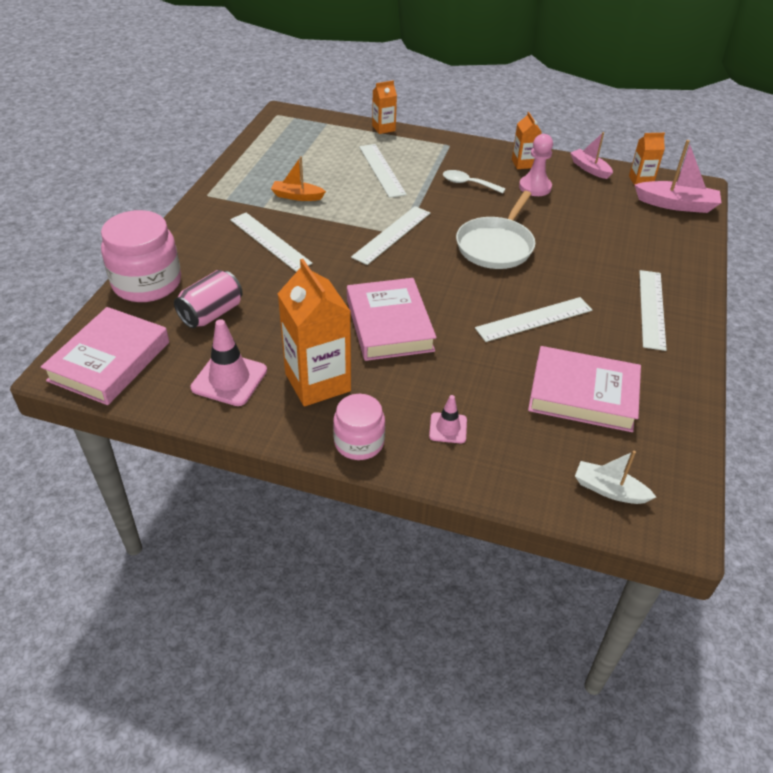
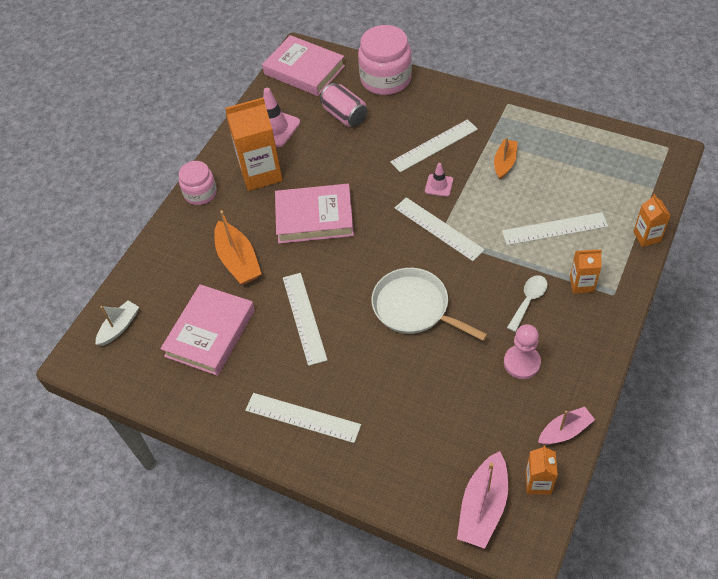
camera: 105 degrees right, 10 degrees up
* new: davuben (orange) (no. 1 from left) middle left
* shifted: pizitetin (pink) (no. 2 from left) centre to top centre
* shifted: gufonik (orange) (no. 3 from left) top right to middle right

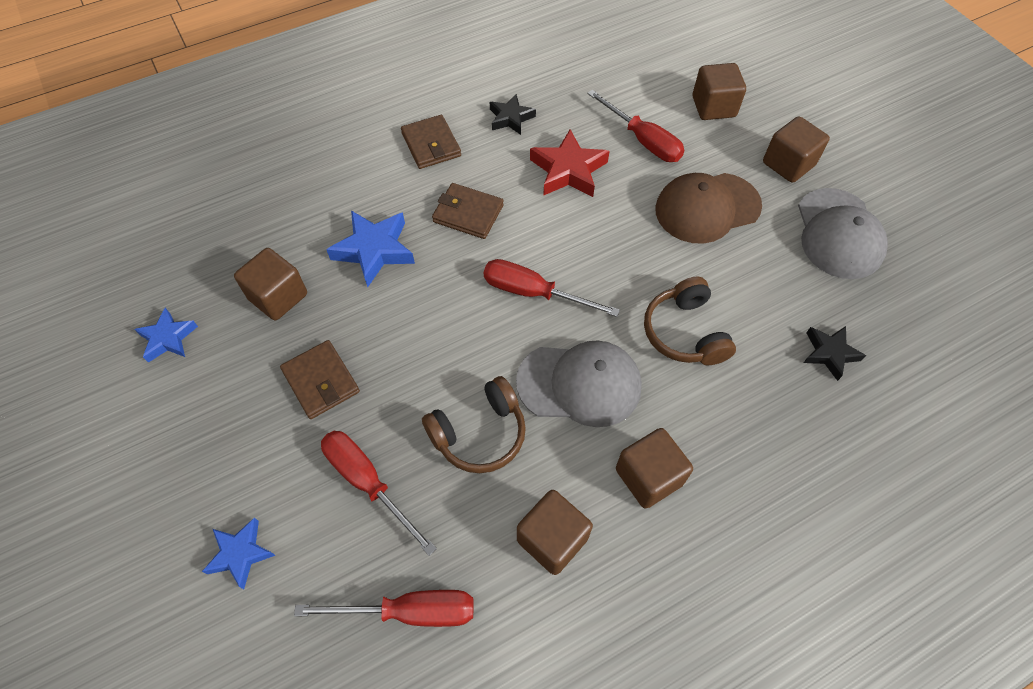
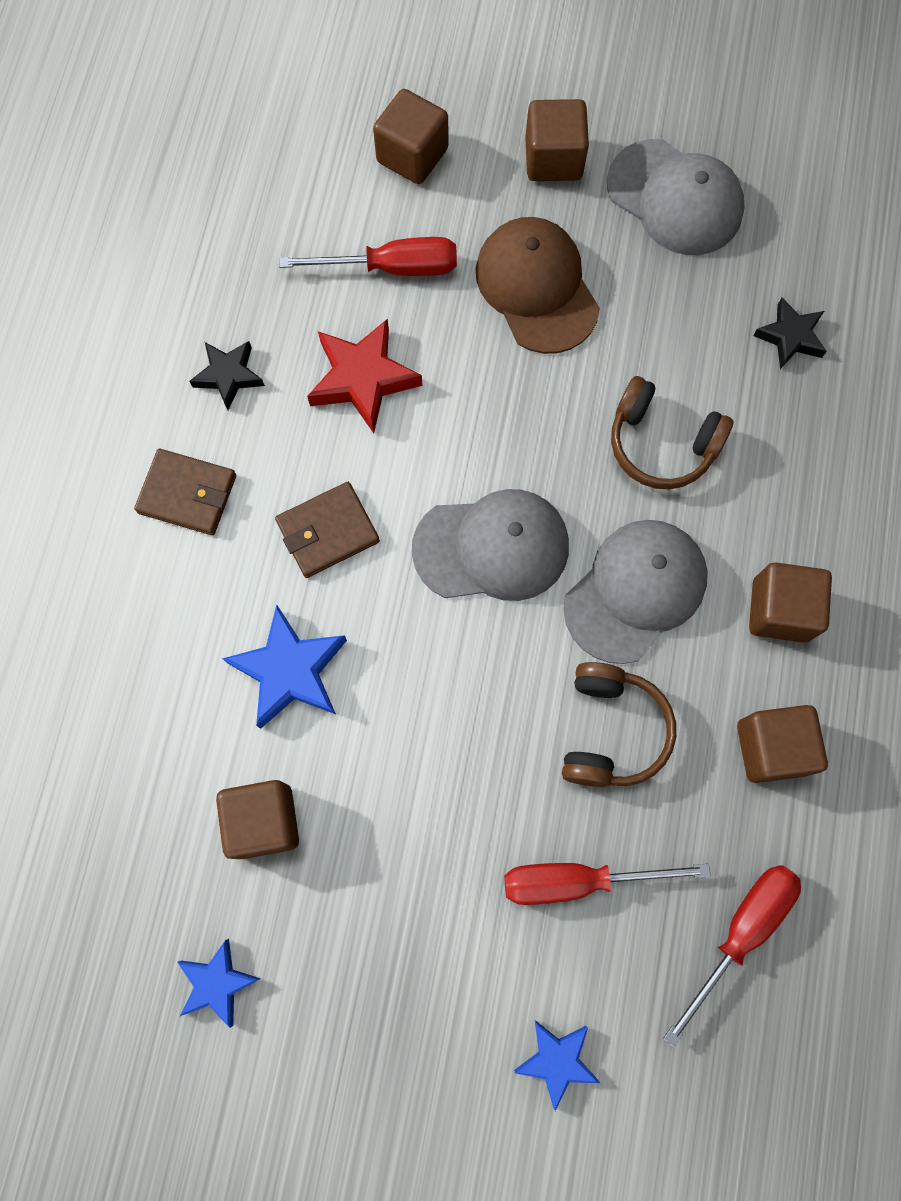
camera: 50 degrees left, 15 degrees up
* gone: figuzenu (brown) (no. 1 from left) middle left
* swapped: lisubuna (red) (no. 3 from left) centre to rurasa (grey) (no. 1 from left) centre
* rotated: rurasa (brown) top right = top centre 135 degrees clockwise

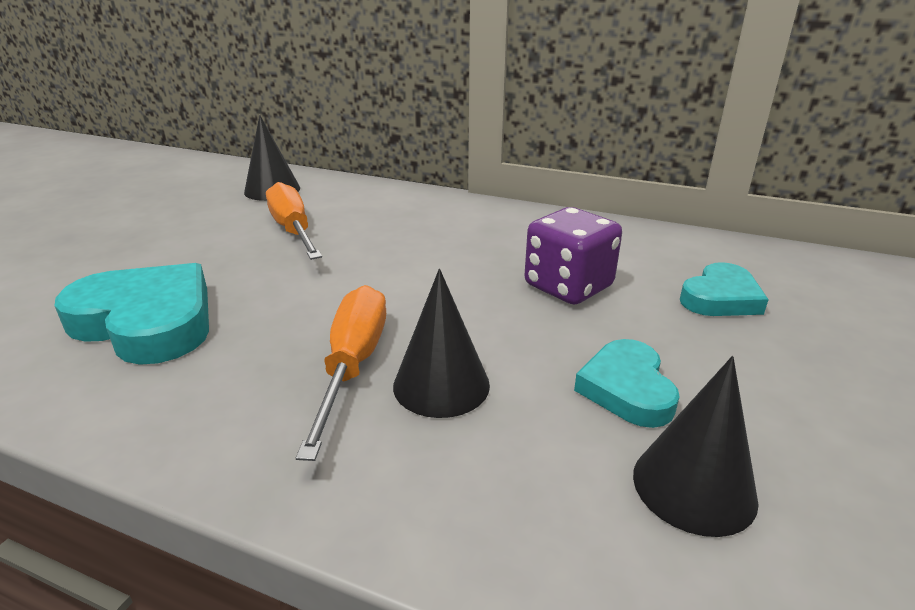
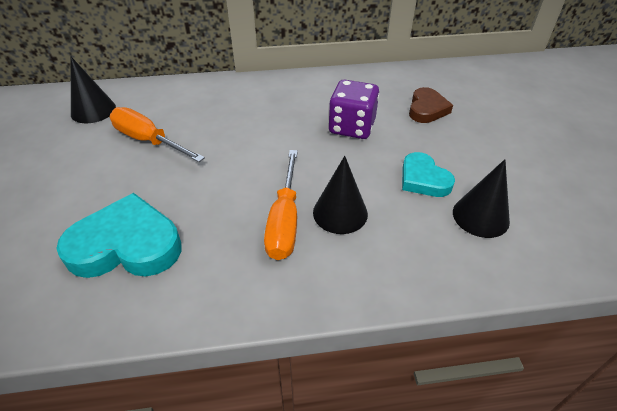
camera: 30 degrees left, 15 degrees up
* repainted: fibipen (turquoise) (no. 3 from left) middle right to fibipen (brown) top right
* rotated: lisubuna (orange) (no. 2 from left) centre = centre 150 degrees counterclockwise

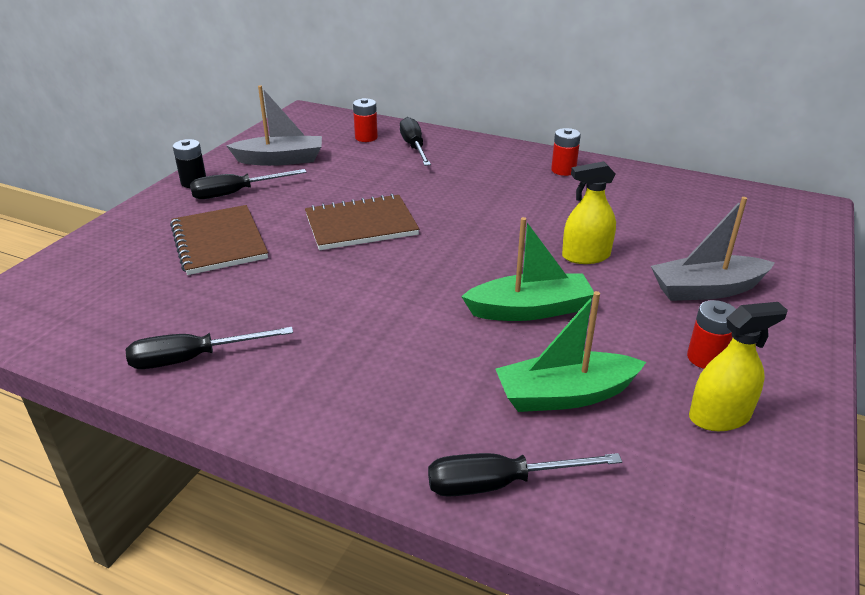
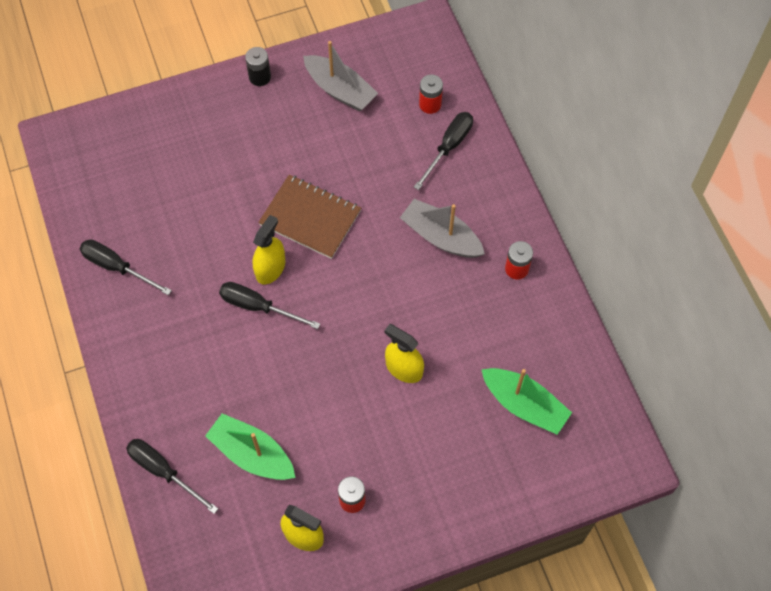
camera: 45 degrees right, 30 degrees up
* gone: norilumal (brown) (no. 1 from left) middle left
* new: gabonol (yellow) (no. 1 from left) centre
* shifted: lisubuna (black) (no. 2 from left in the first image) top left to lisubuna (black) (no. 3 from left) centre
* shifted: davuben (green) (no. 1 from left in the first image) centre to davuben (green) (no. 2 from left) bottom right
* shifted: davuben (grey) (no. 2 from left) middle right to centre

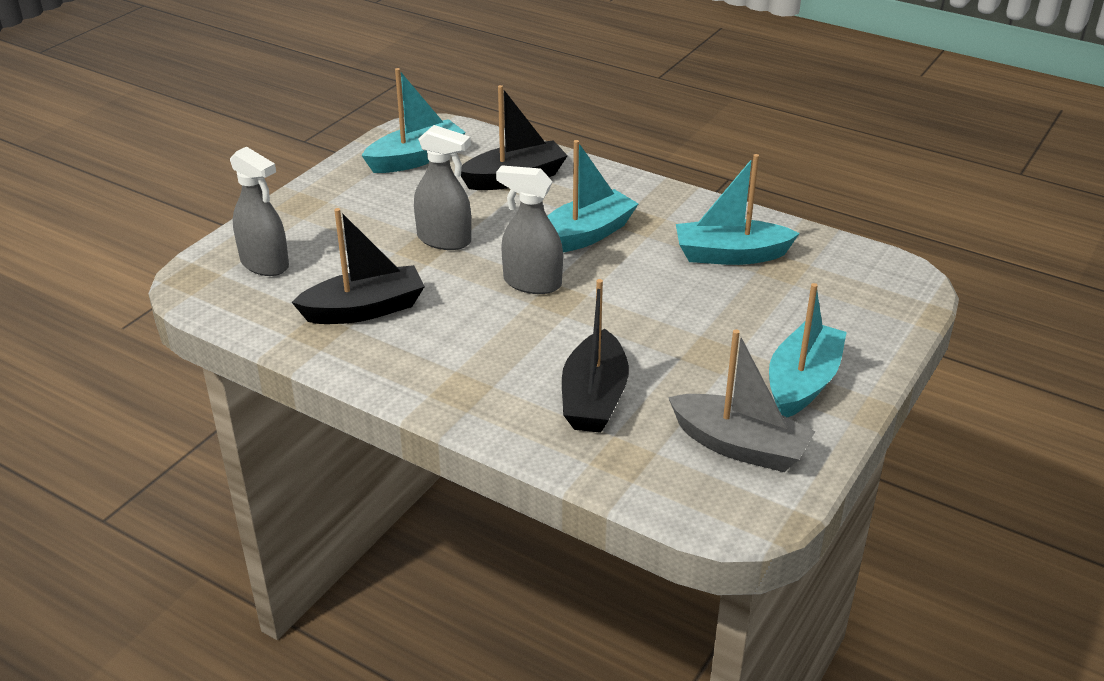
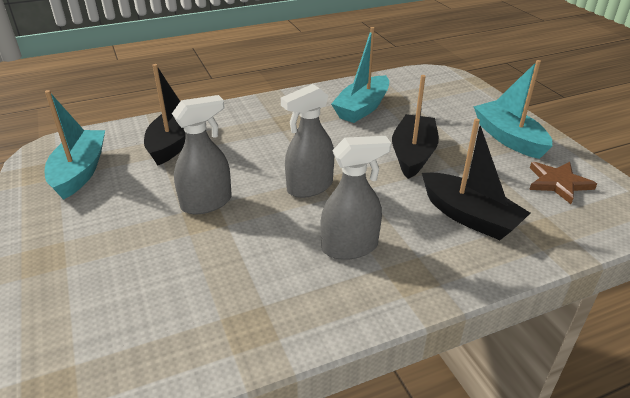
camera: 55 degrees left, 0 degrees up
* gone: davuben (turquoise) (no. 2 from left) top centre
* shifted: gabonol (grey) (no. 1 from left in the first image) top left to gabonol (grey) (no. 3 from left) centre
* shifted: davuben (black) (no. 1 from left in the first image) middle left to davuben (black) (no. 2 from left) top centre
* swapped: davuben (grey) middle right to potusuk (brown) middle right

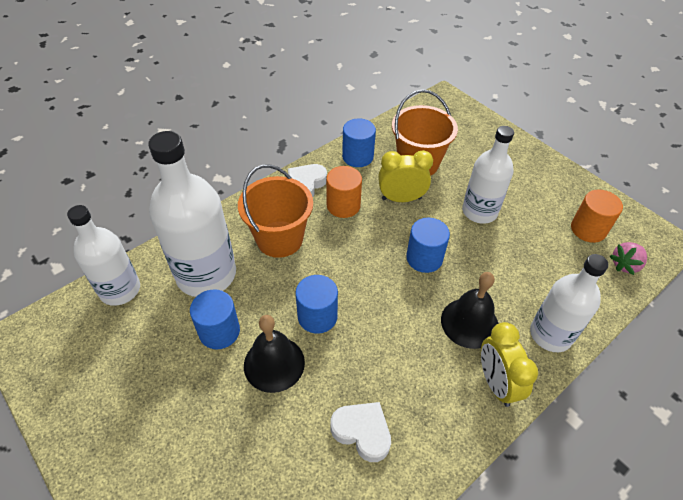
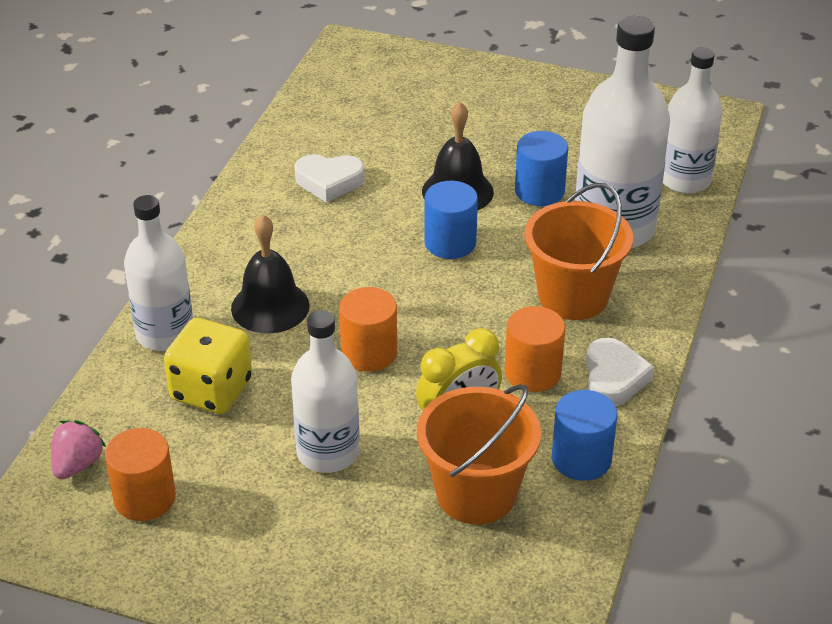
camera: 150 degrees right, 10 degrees down
* gone: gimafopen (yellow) (no. 2 from left) bottom right
* new: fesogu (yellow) middle left
* repainted: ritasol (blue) (no. 4 from left) centre to ritasol (orange) (no. 2 from left) centre

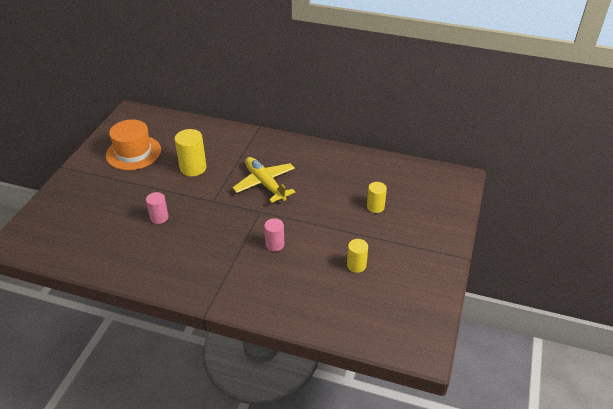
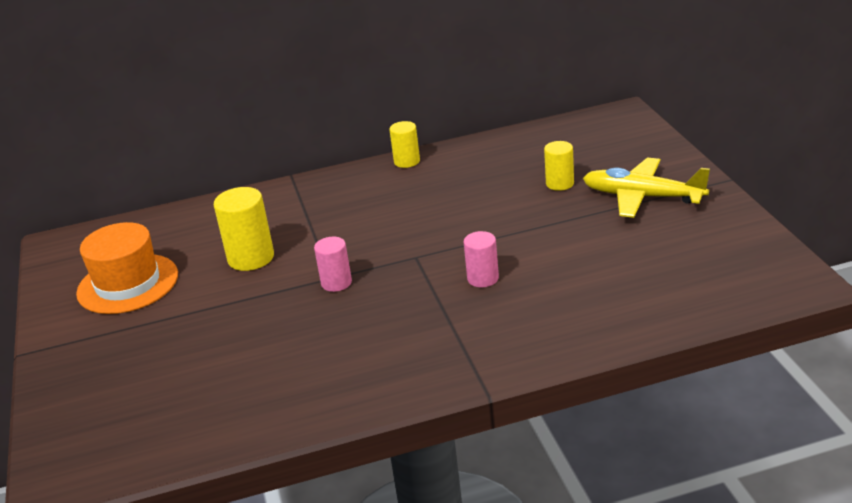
camera: 30 degrees left, 10 degrees down
* shifted: ritasol (pink) (no. 1 from left) middle left to centre
* shifted: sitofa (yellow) centre to middle right
* shifted: ritasol (yellow) (no. 2 from left) centre to top centre

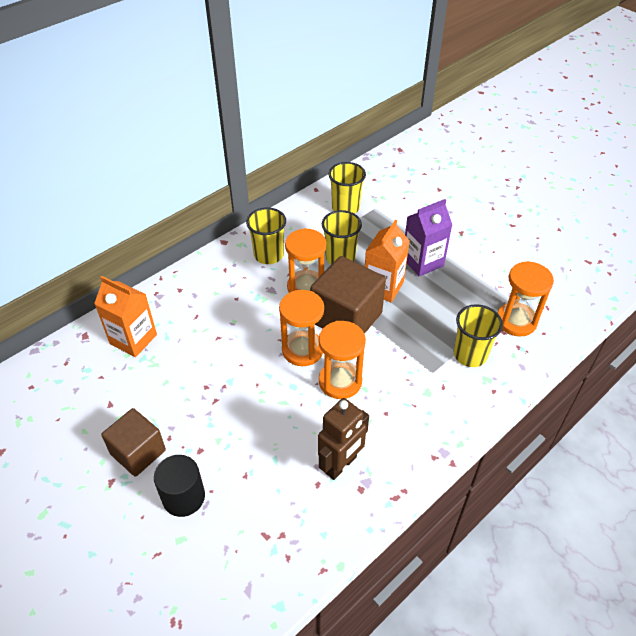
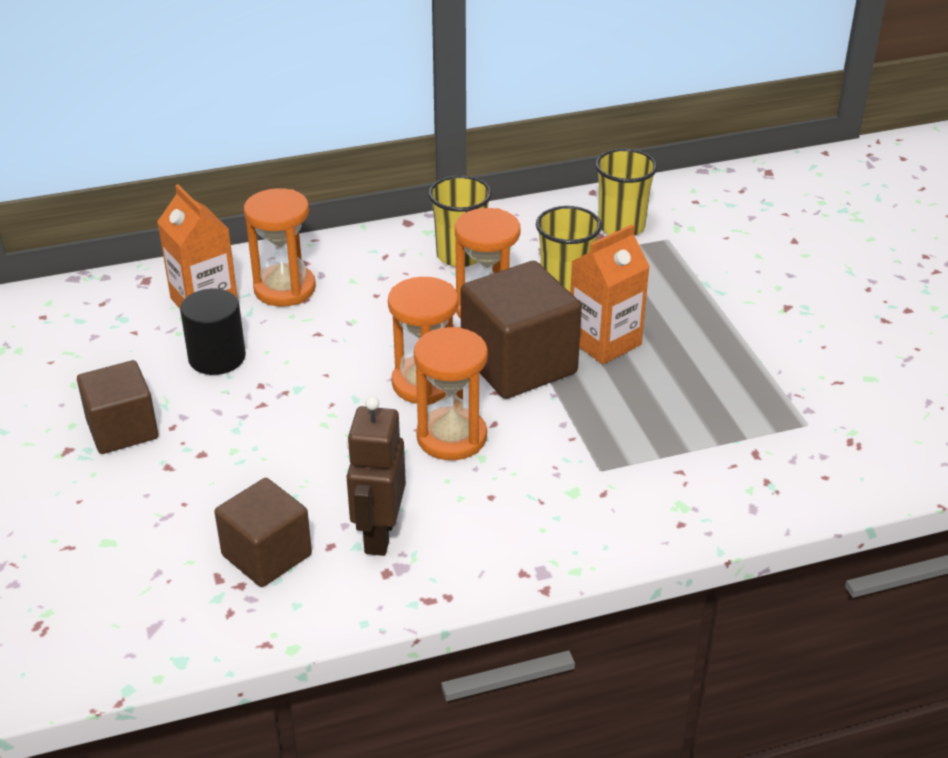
camera: 25 degrees right, 10 degrees down
* gone: gufonik (purple) middle right
* gone: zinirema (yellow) (no. 4 from left) middle right
* new: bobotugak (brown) (no. 2 from left) bottom left
* shifted: ritasol (black) bottom left to middle left
* shifted: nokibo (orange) (no. 4 from left in the first image) middle right to nokibo (orange) (no. 1 from left) top left
* rotated: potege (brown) bottom centre = centre 120 degrees clockwise

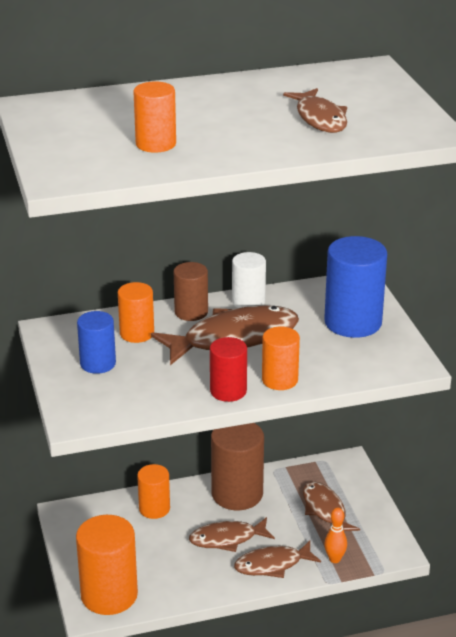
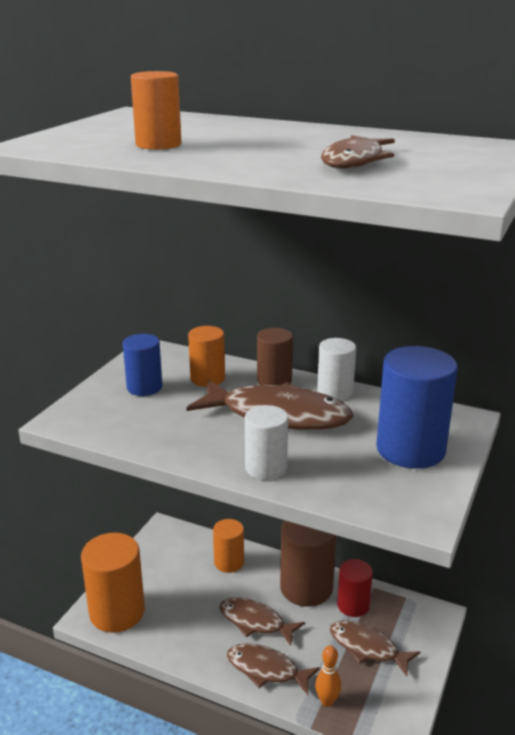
camera: 40 degrees right, 5 degrees down
* shifted: ritasol (red) centre to bottom right
* repainted: ritasol (orange) (no. 5 from left) centre to ritasol (white) (no. 1 from left) centre
* rotated: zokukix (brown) (no. 5 from left) bottom right = bottom right 75 degrees counterclockwise

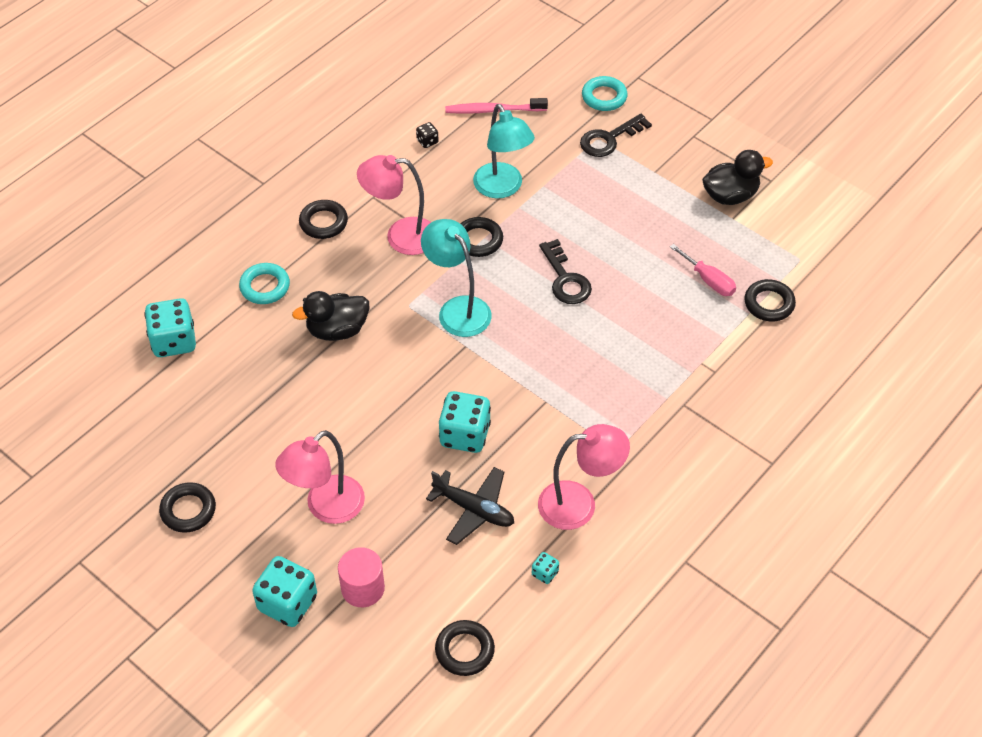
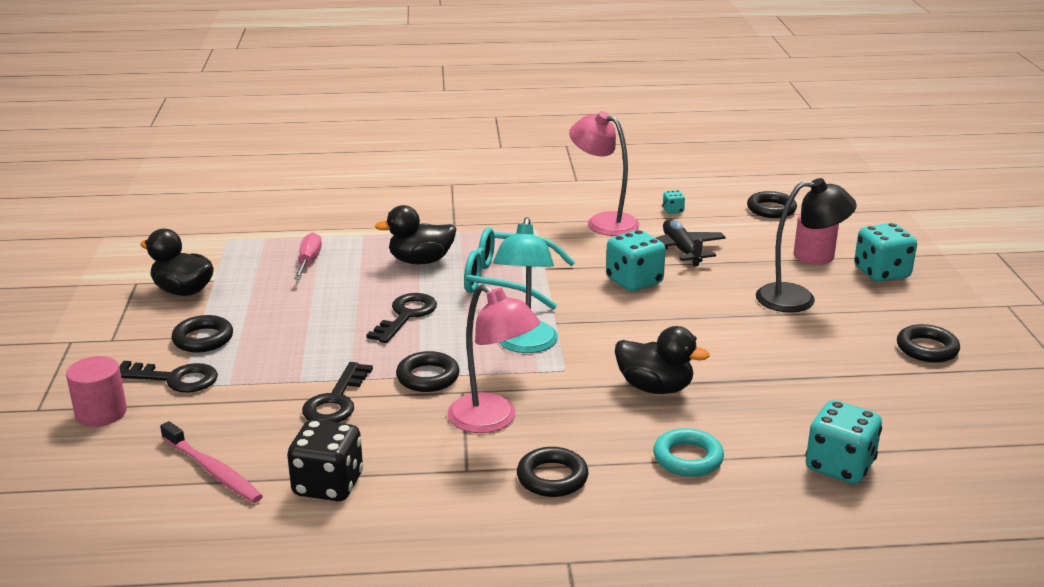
camera: 135 degrees left, 25 degrees down
* new: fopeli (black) (no. 2 from left) centre
* new: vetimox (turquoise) centre
* shifted: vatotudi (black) (no. 5 from left in the first image) middle right to vatotudi (black) (no. 1 from left) middle left
* swapped: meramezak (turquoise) (no. 2 from left) top centre to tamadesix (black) (no. 2 from left) bottom left
* swapped: vatotudi (turquoise) (no. 2 from left) top centre to ritasol (pink) (no. 1 from left) middle left
* repainted: meramezak (pink) (no. 1 from left) middle left to meramezak (black) middle right
* scaled: fesogu (black) top centre = bottom left x2.20

